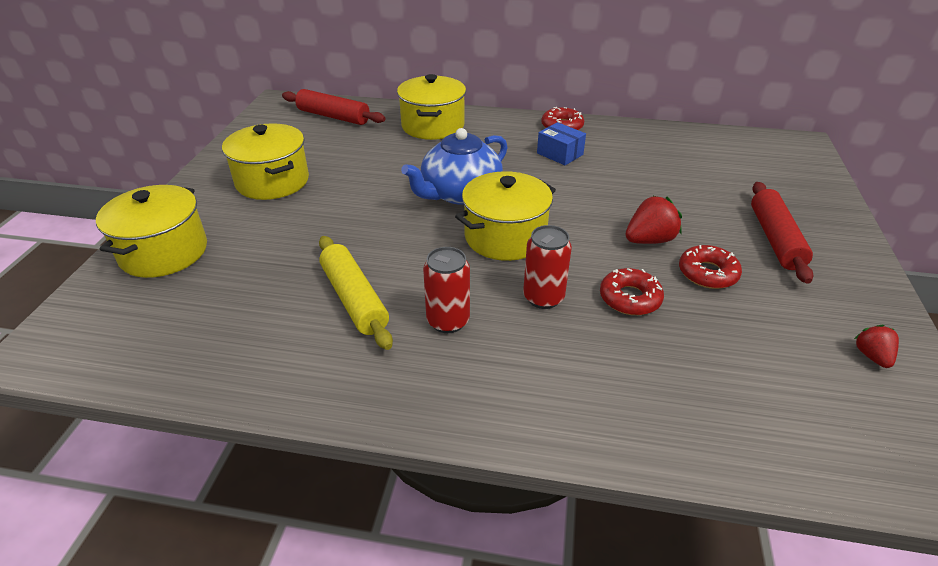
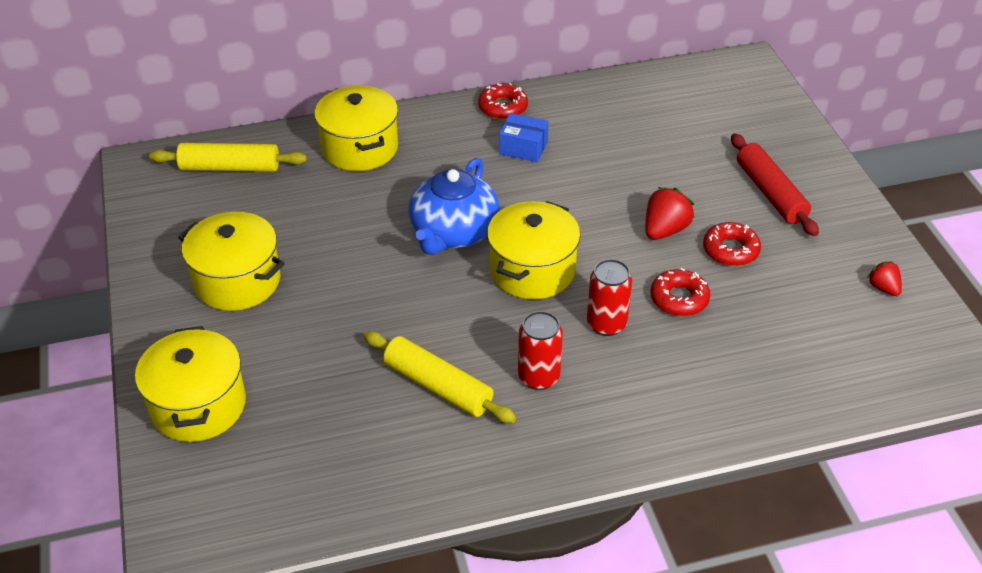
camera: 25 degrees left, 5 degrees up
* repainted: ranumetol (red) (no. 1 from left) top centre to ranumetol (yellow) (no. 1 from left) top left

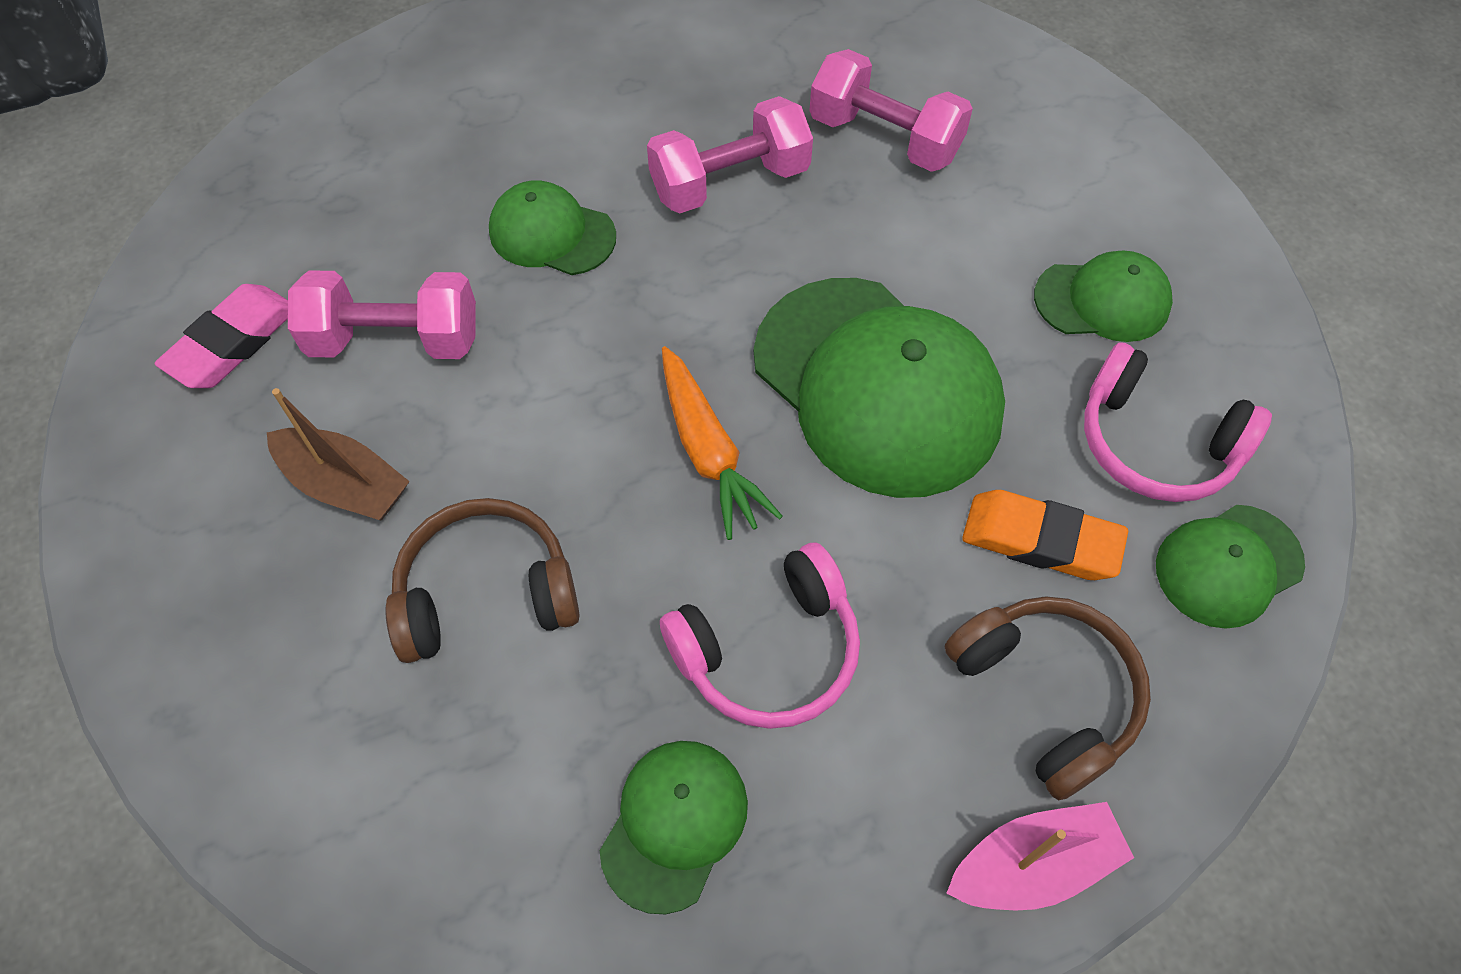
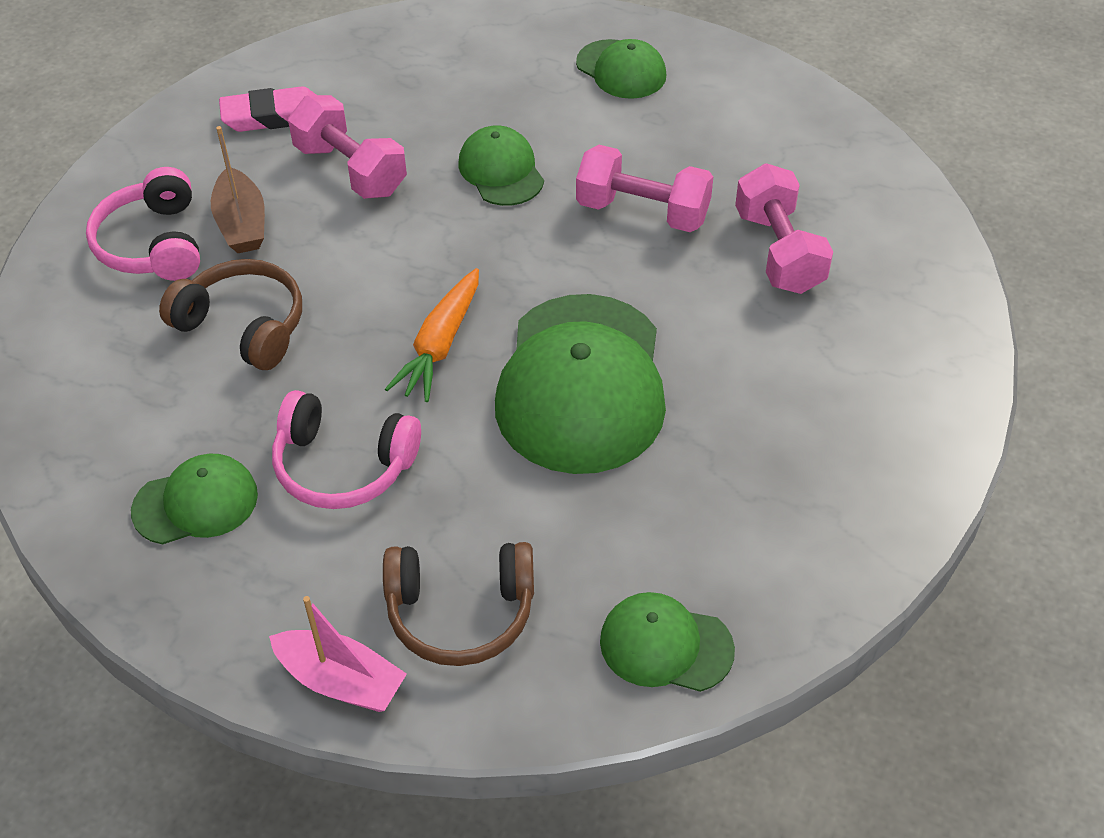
camera: 45 degrees right, 10 degrees down
* gone: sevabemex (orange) middle right
* shifted: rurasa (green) (no. 4 from left) top right to top centre
* shifted: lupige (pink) (no. 2 from left in the first image) middle right to lupige (pink) (no. 1 from left) top left
* rotated: lupige (brown) (no. 2 from left) bottom right = bottom centre 75 degrees clockwise

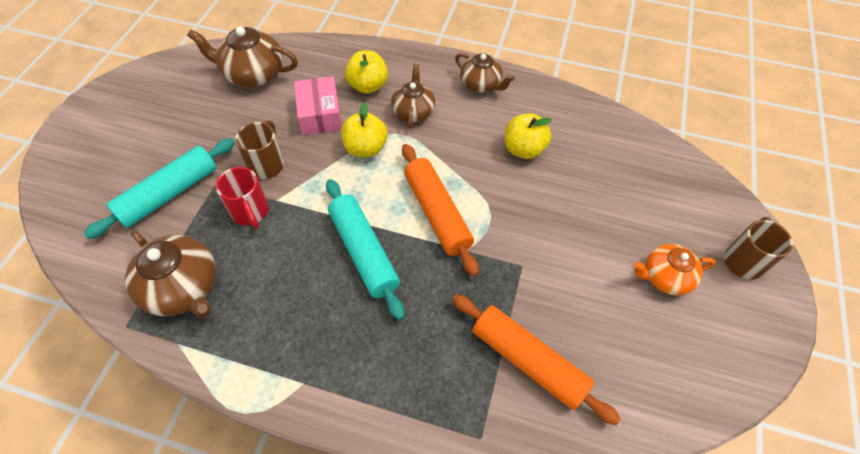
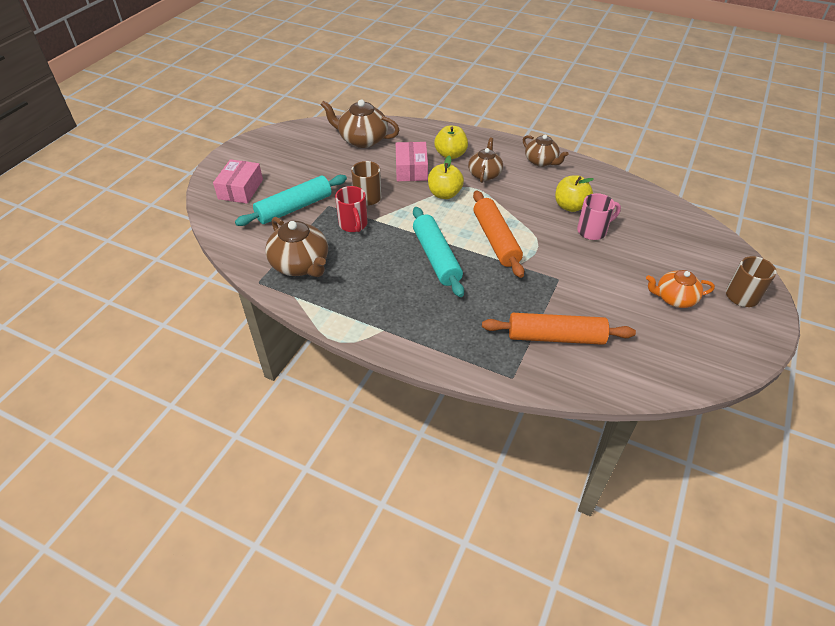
camera: 10 degrees right, 10 degrees down
* new: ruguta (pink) (no. 1 from left) top left
* new: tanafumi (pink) middle right
* rotated: ranumetol (orange) (no. 2 from left) bottom centre = middle right 45 degrees counterclockwise

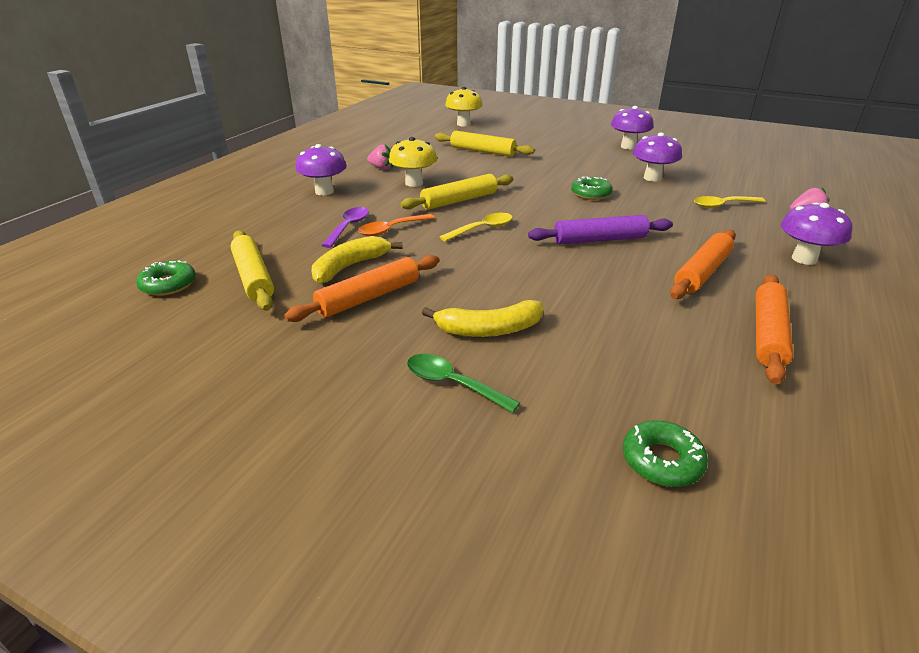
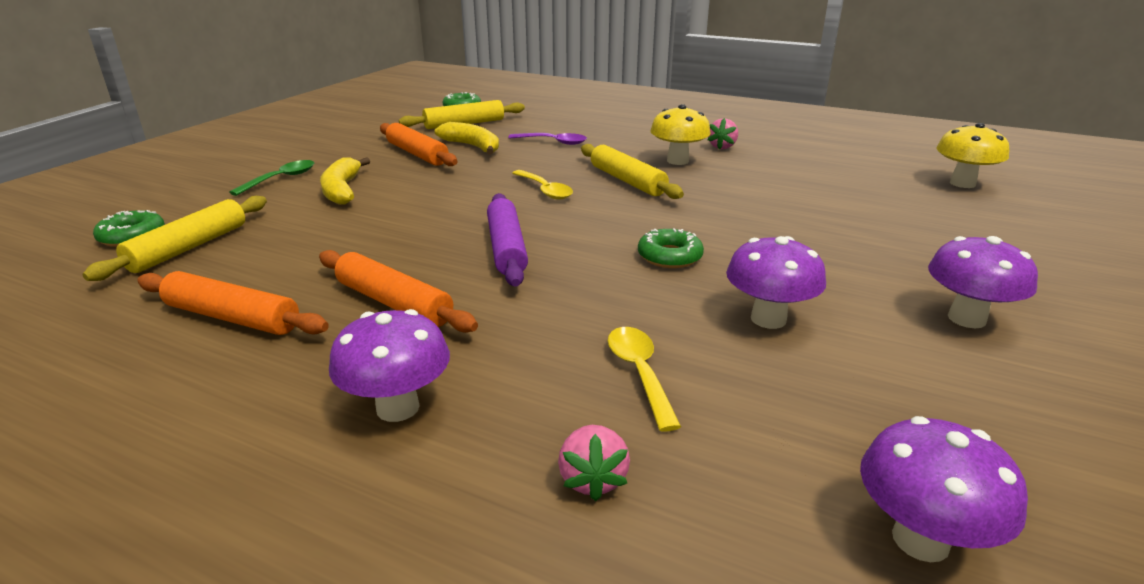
camera: 90 degrees right, 5 degrees down
* gone: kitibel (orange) centre
* shifted: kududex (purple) (no. 1 from left in the first image) top centre to kududex (purple) (no. 3 from left) bottom right
* shifted: ranumetol (yellow) (no. 3 from left in the first image) top centre to ranumetol (yellow) (no. 1 from left) middle left

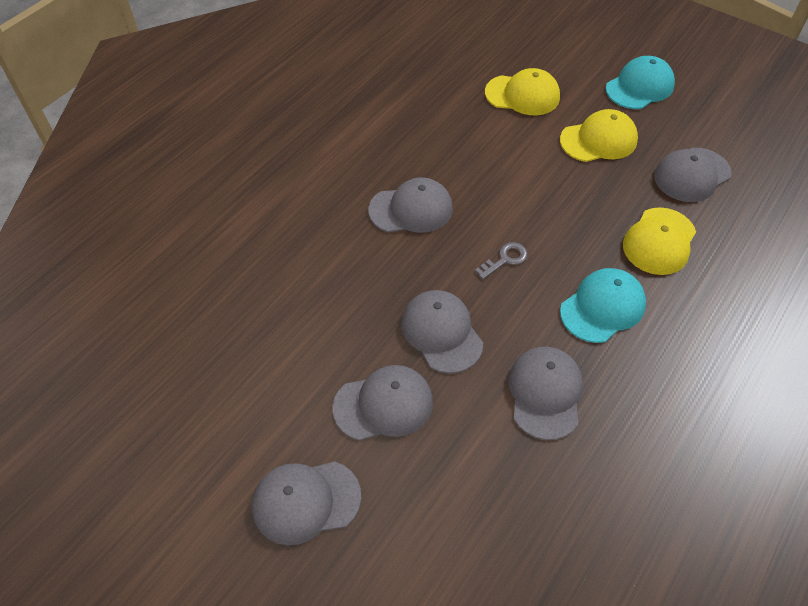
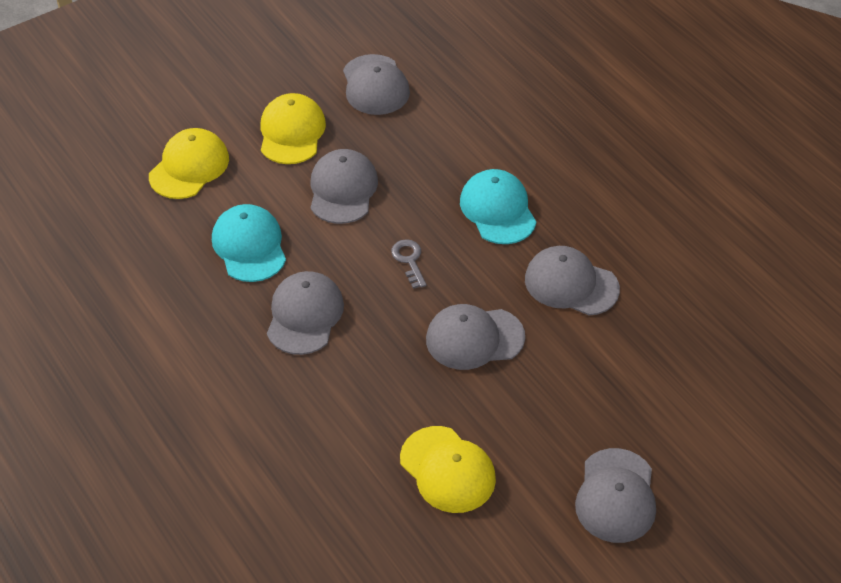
camera: 70 degrees left, 5 degrees down
* shifted: rurasa (grey) (no. 2 from left) centre to top centre
* shifted: rurasa (turquoise) (no. 2 from left in the first image) top right to rurasa (turquoise) (no. 1 from left) middle left
* shifted: rurasa (yellow) (no. 3 from left) middle right to bottom centre

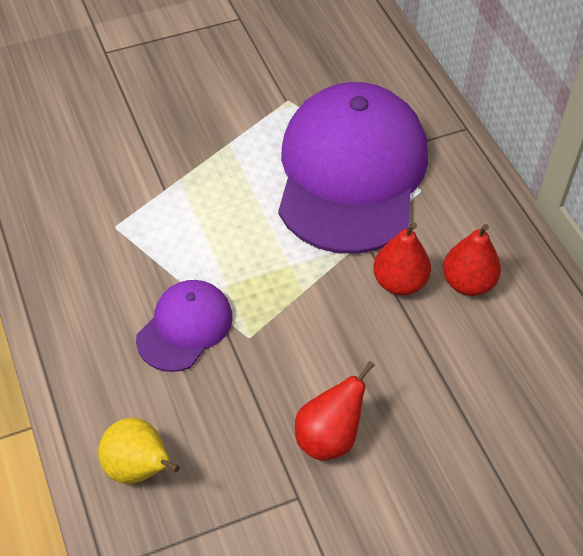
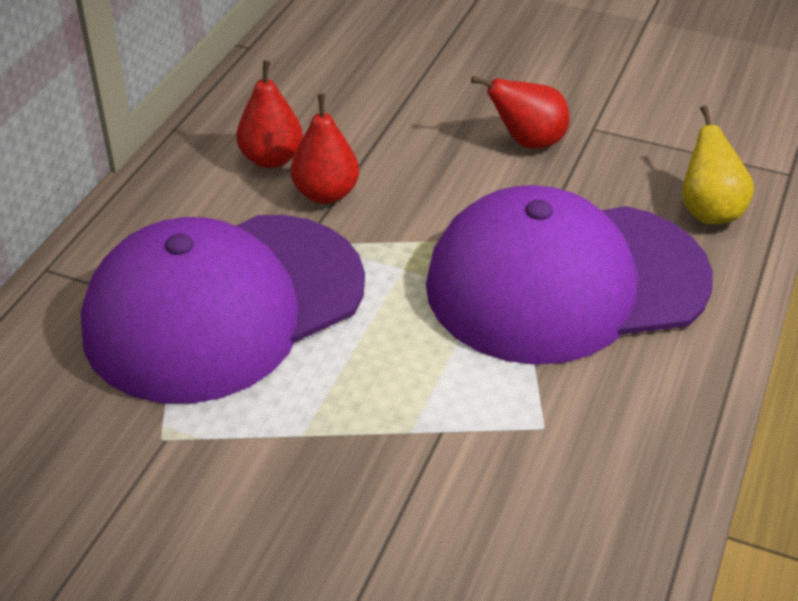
camera: 135 degrees left, 10 degrees down
* scaled: rurasa (purple) (no. 1 from left in the first image) middle left = middle right x2.12

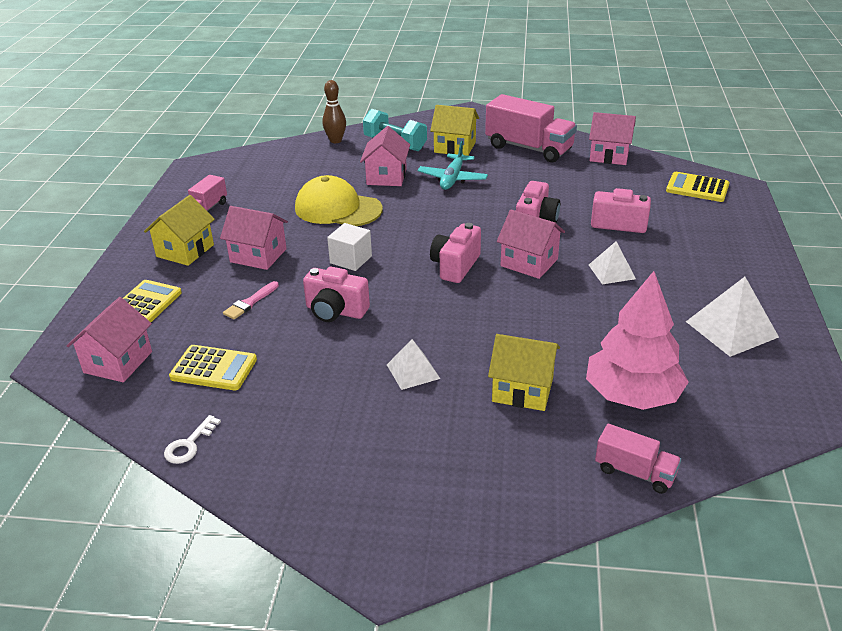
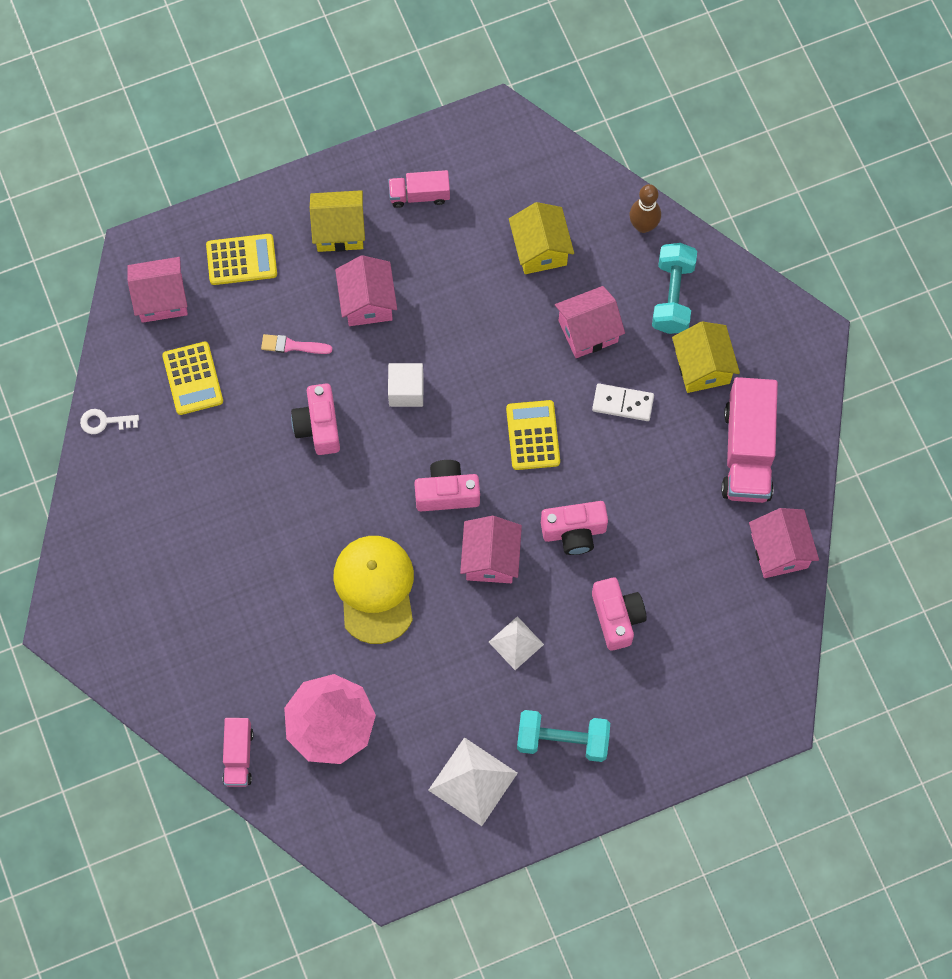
camera: 60 degrees right, 35 degrees up
* gone: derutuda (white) (no. 1 from left) centre
* new: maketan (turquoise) (no. 1 from left) bottom centre
* shifted: rurasa (yellow) top centre to centre
* shifted: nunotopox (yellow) (no. 3 from left in the first image) centre to nunotopox (yellow) (no. 2 from left) top centre
* shifted: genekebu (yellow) (no. 3 from left) top right to centre
* swapped: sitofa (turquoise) top centre to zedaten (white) centre

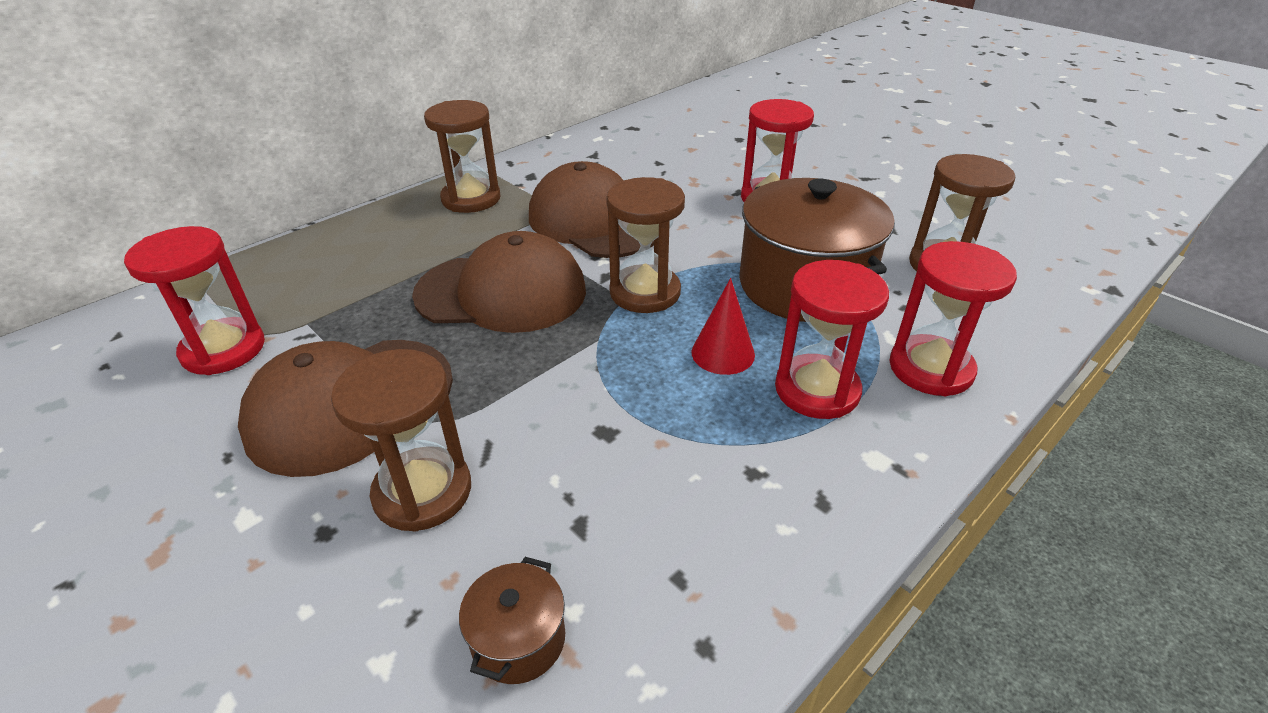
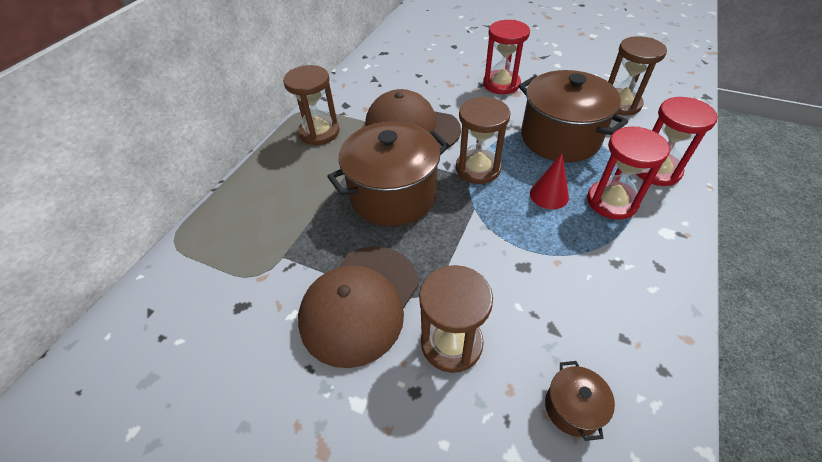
camera: 20 degrees left, 10 degrees up
* gone: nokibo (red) (no. 1 from left) middle left
* swapped: rurasa (brown) (no. 2 from left) centre to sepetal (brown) (no. 1 from left) centre

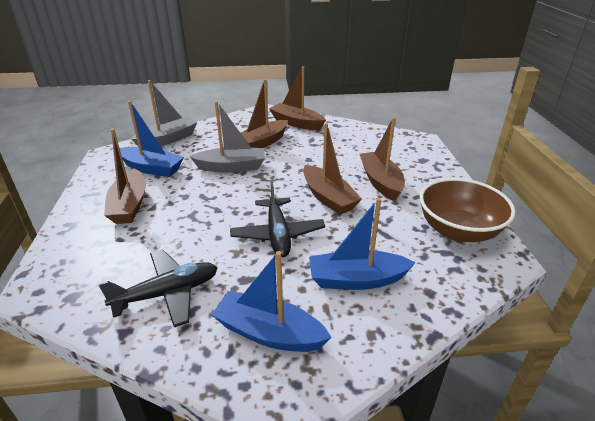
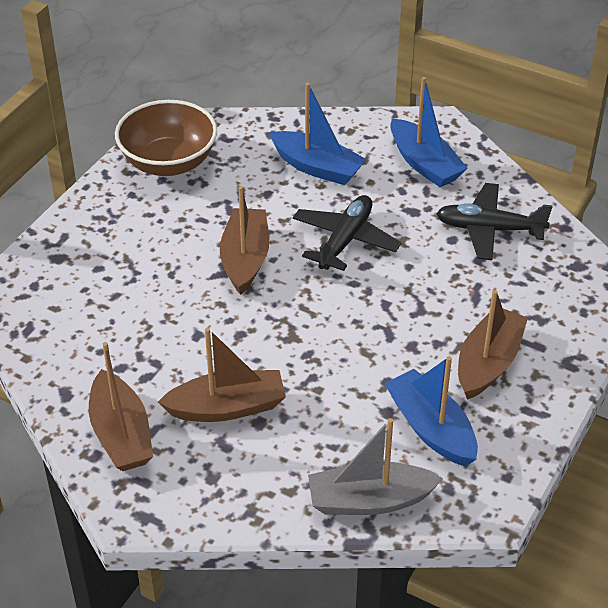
camera: 145 degrees left, 10 degrees up
* gone: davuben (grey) (no. 2 from left) top centre
* gone: davuben (brown) (no. 5 from left) centre

